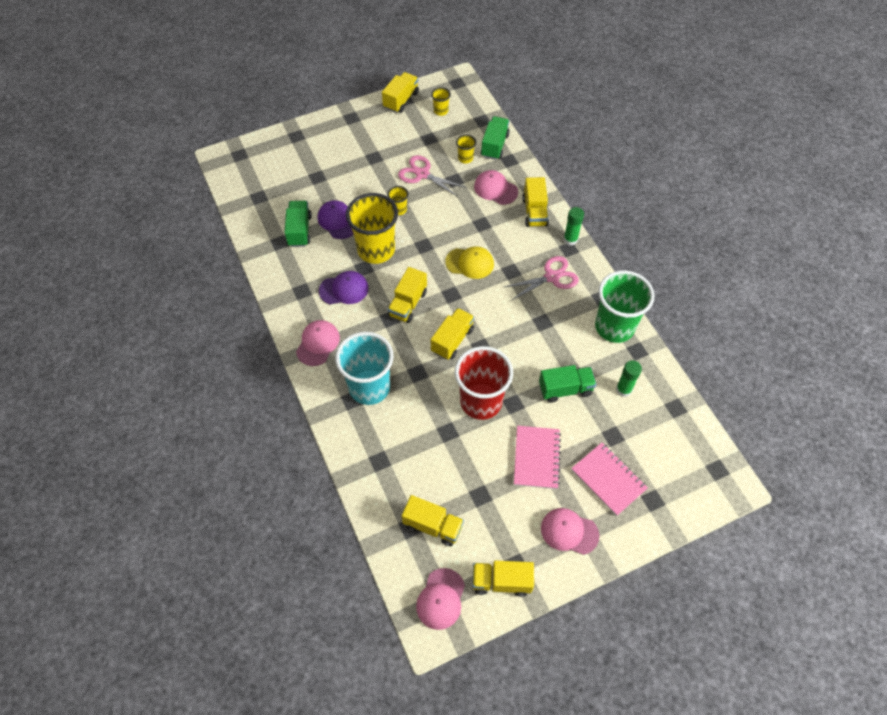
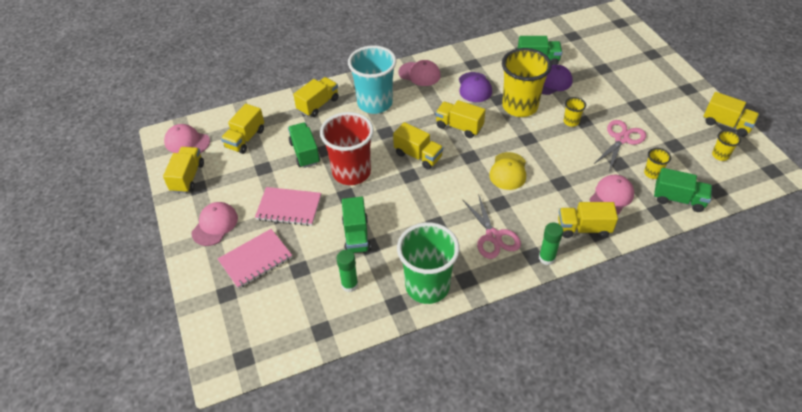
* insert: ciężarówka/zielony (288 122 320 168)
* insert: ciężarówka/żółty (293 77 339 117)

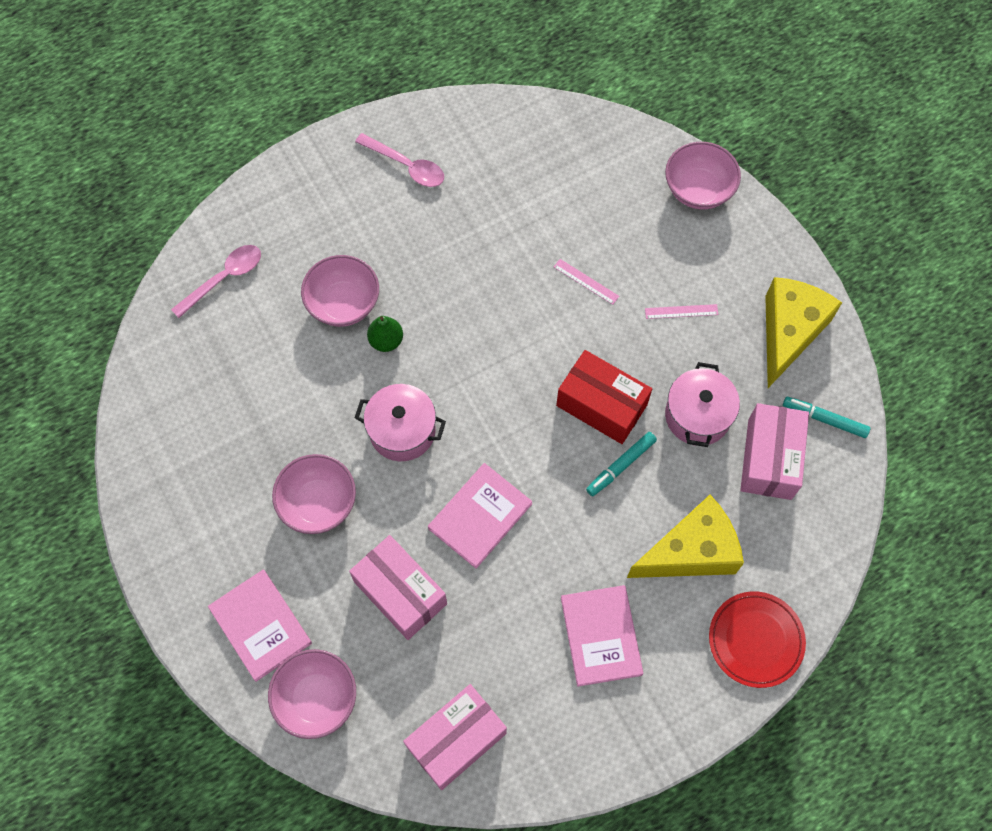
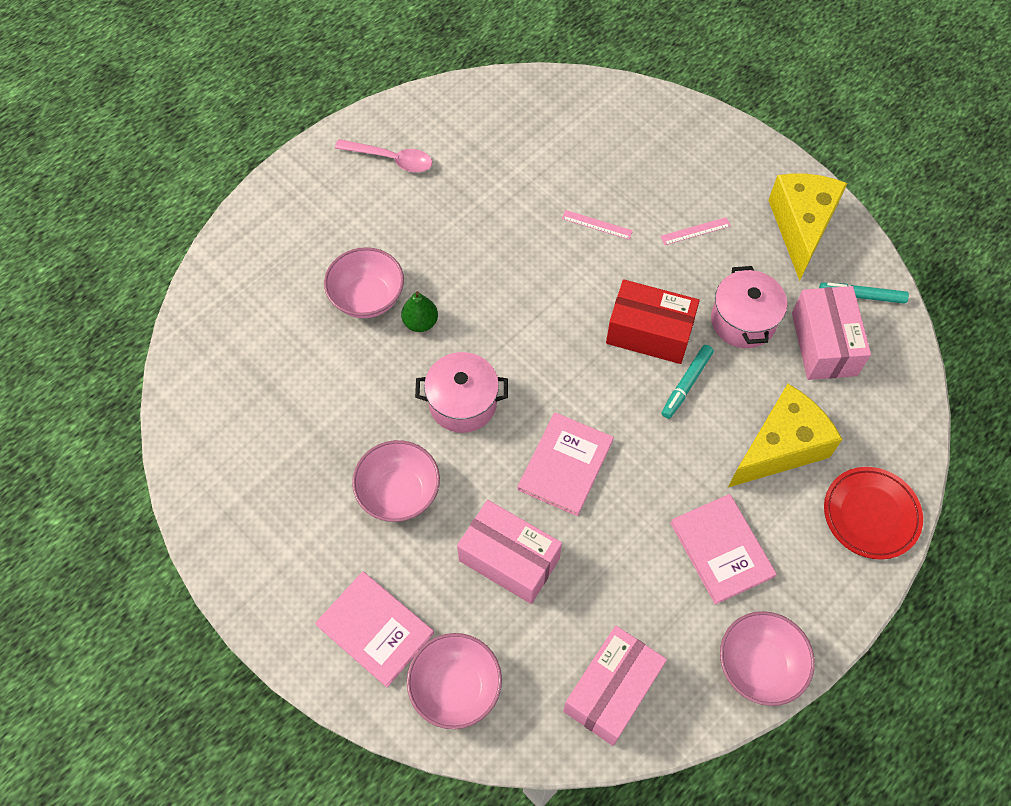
* delete: łyżka/różowy (171 245 261 318)
* move: miska/różowy (665 142 741 209) to (720 611 815 706)

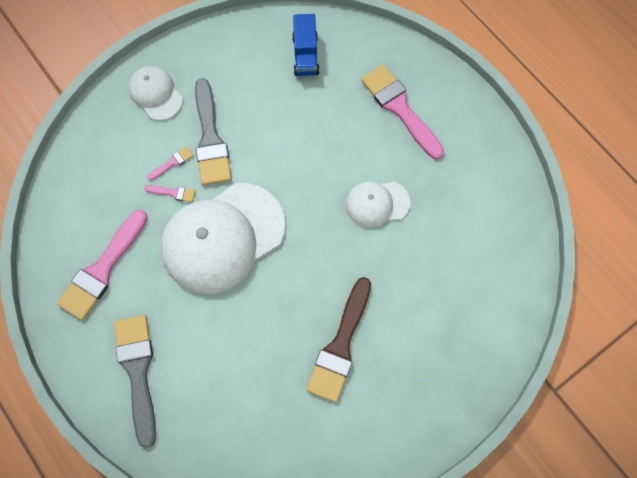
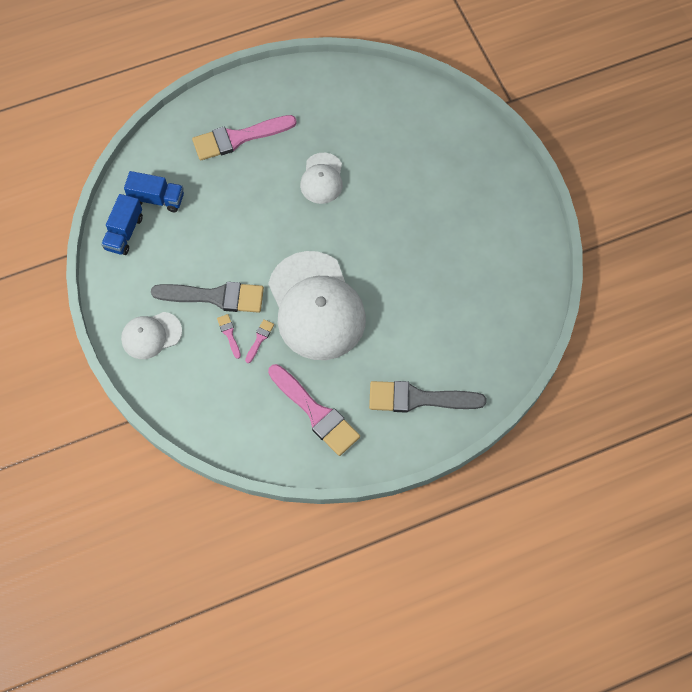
* delete: pędzel/brązowy (306 277 371 402)
* insert: ciężarówka/niebieski (101 194 143 255)

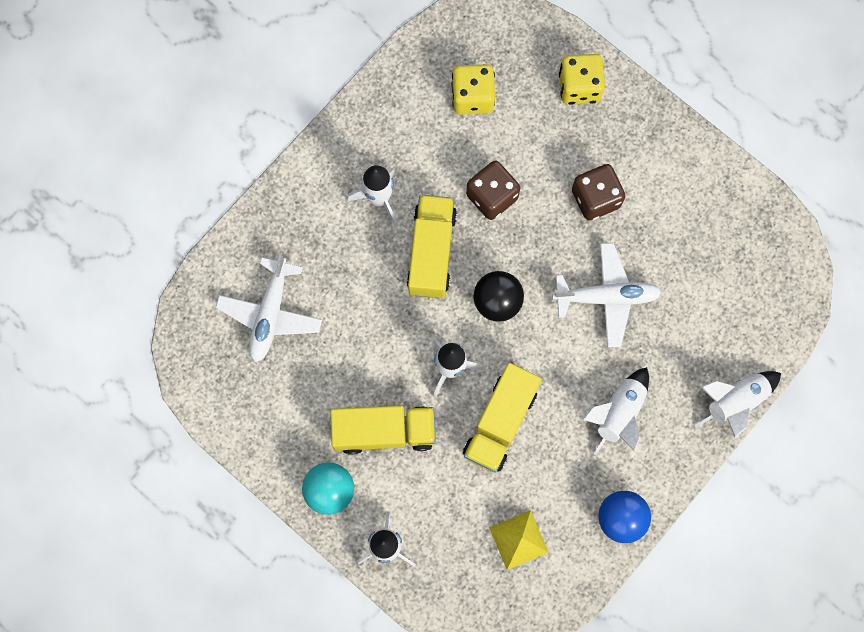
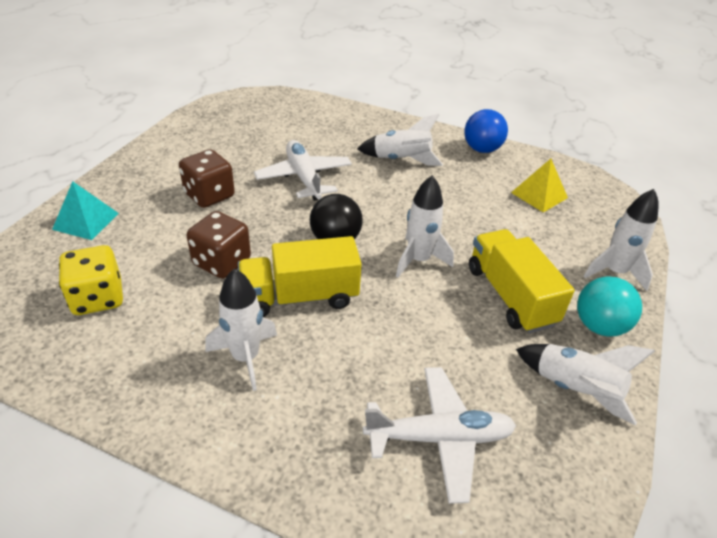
* delete: ciężarówka/żółty (463 363 542 472)
* replace: kostka do gry/żółty (559 54 605 105) to piramida/turkusowy (52 181 119 240)
* move: rakieta/biały (695 371 781 438) to (516 344 655 425)

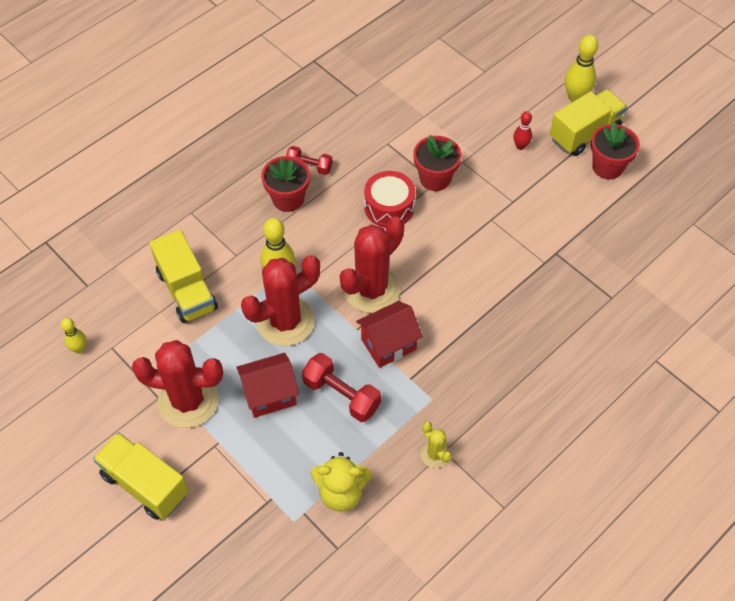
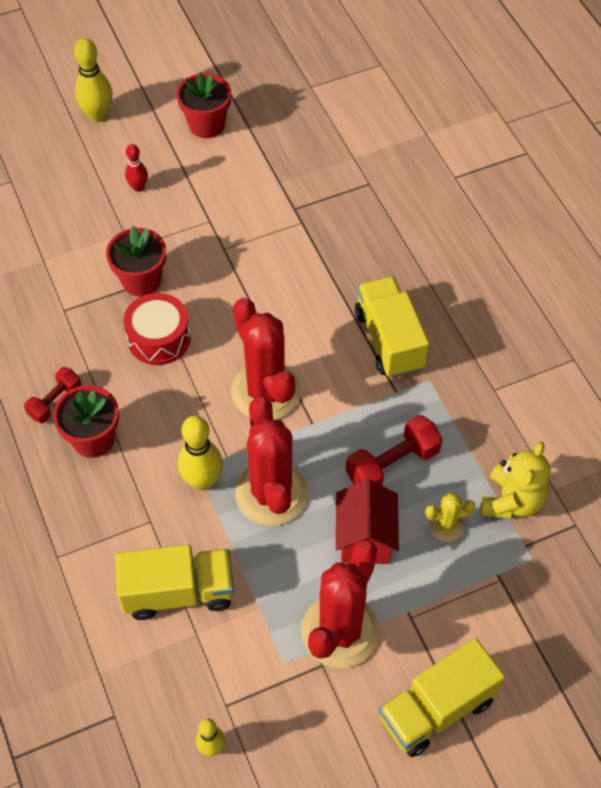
* delete: domek/czerwony (356 301 423 368)
* move: kaktus/żółty (421 421 452 468) to (425 493 475 542)
* move: ciężarówka/żółty (550 89 627 156) to (355 276 429 378)

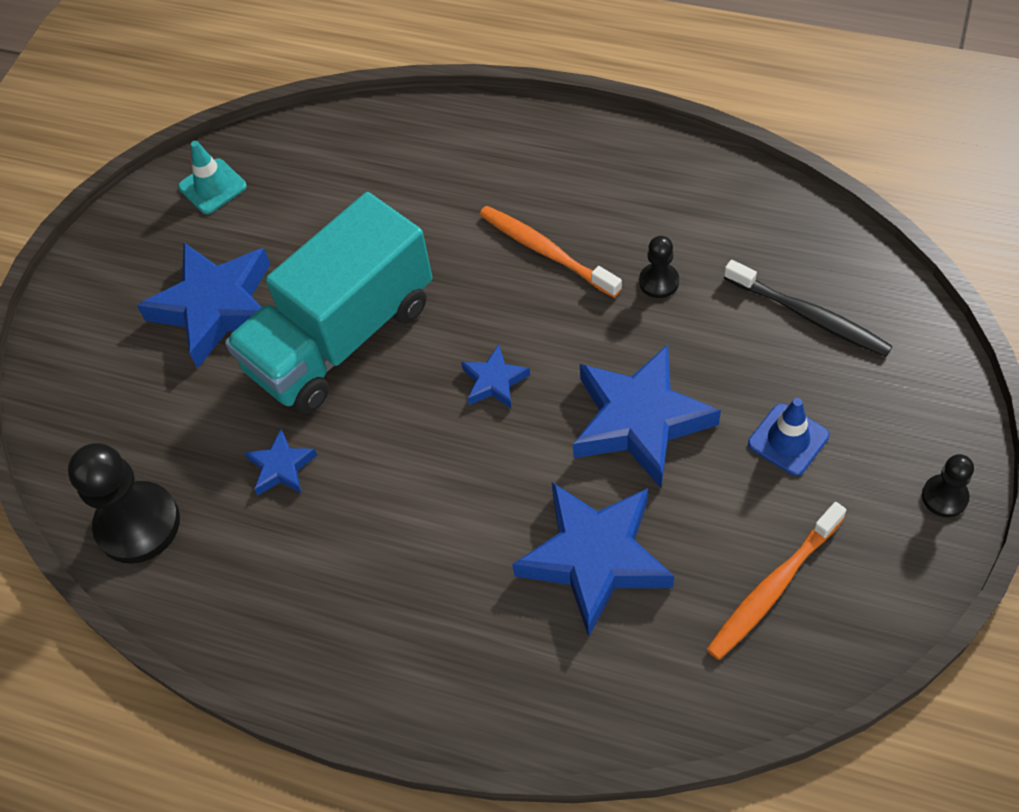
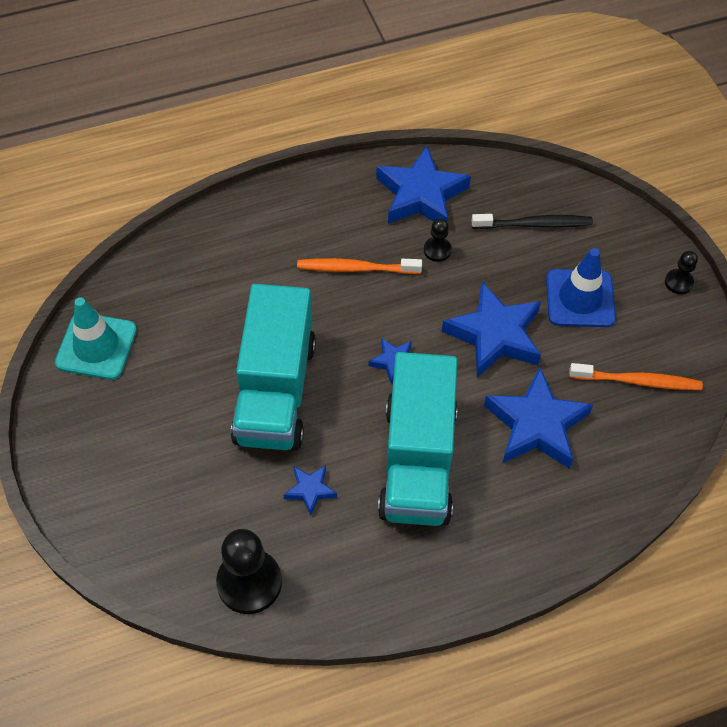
* move: gwiazda/niebieski (137 243 270 368) to (376 146 471 224)
* resize: pachołek/turkusowy (178 141 247 214) = (55 297 137 380) x1.59
* rotate: szczoteczka do zębów/pomarańczowy (707 502 846 660) = (569 363 703 390) 90 degrees counterclockwise
* resize: pachołek/niebieski (748 398 830 476) = (546 248 616 327) x1.59
* insert: ciężarówka/turkusowy (378 352 458 526)

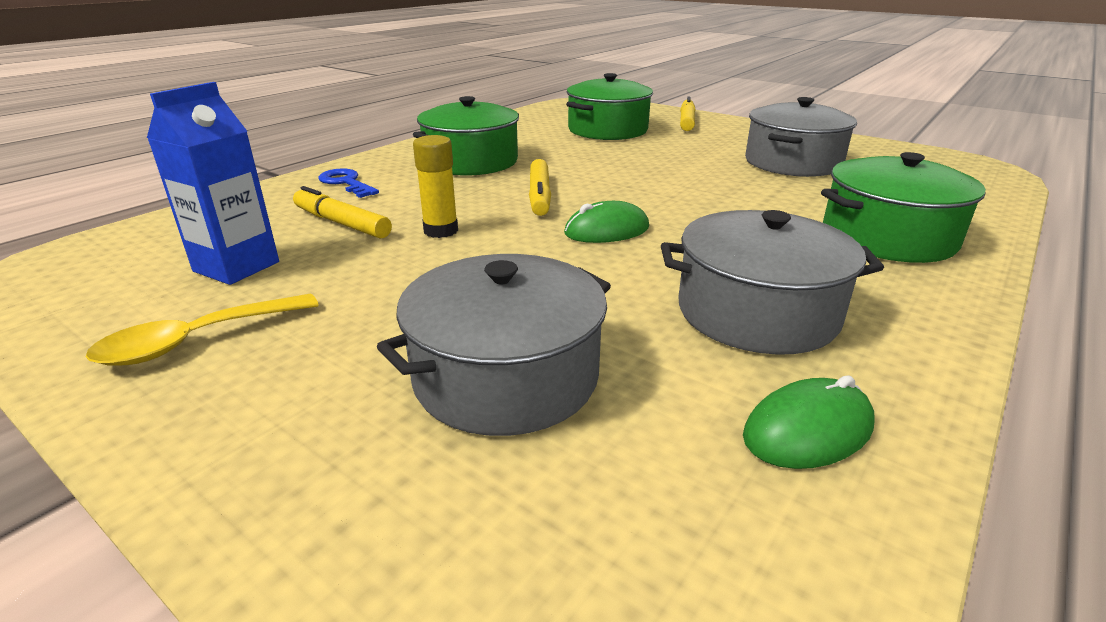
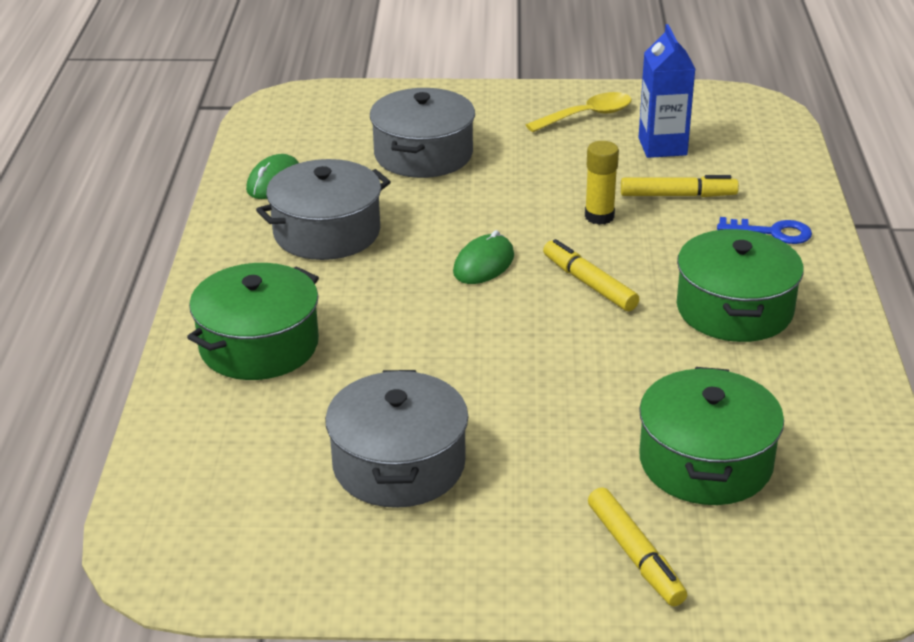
* rotate: łyżka/żółty (86 294 319 366) = (526 92 632 132) 45 degrees clockwise

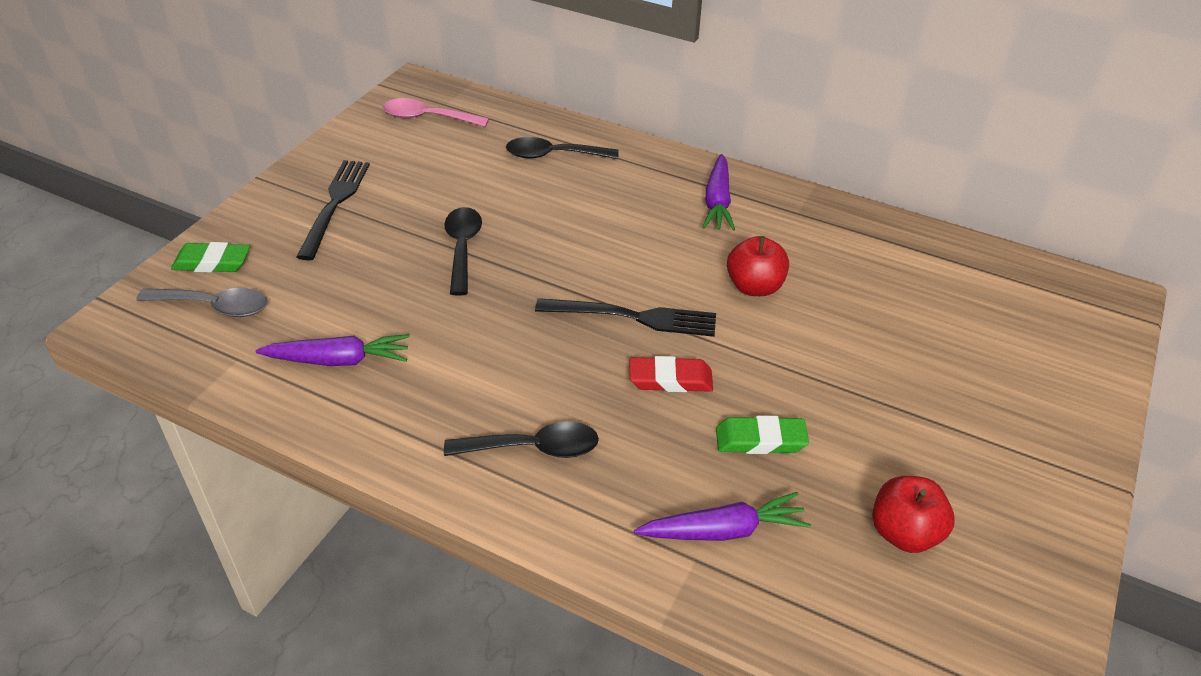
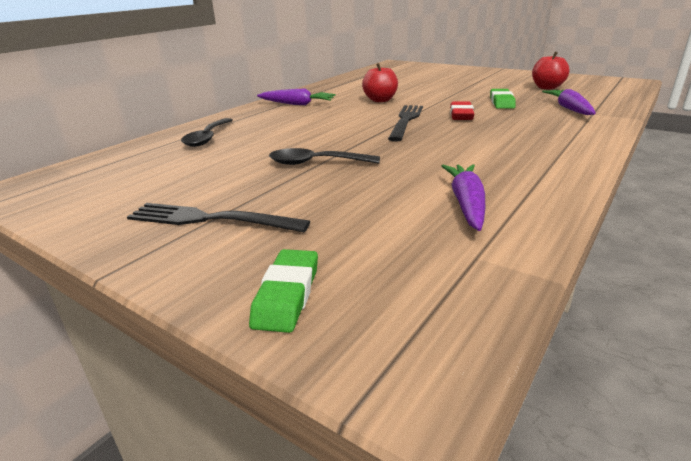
* delete: łyżka/szary (136 288 267 317)
* delete: łyżka/różowy (383 98 489 127)
* delete: łyżka/czarny (444 421 599 458)

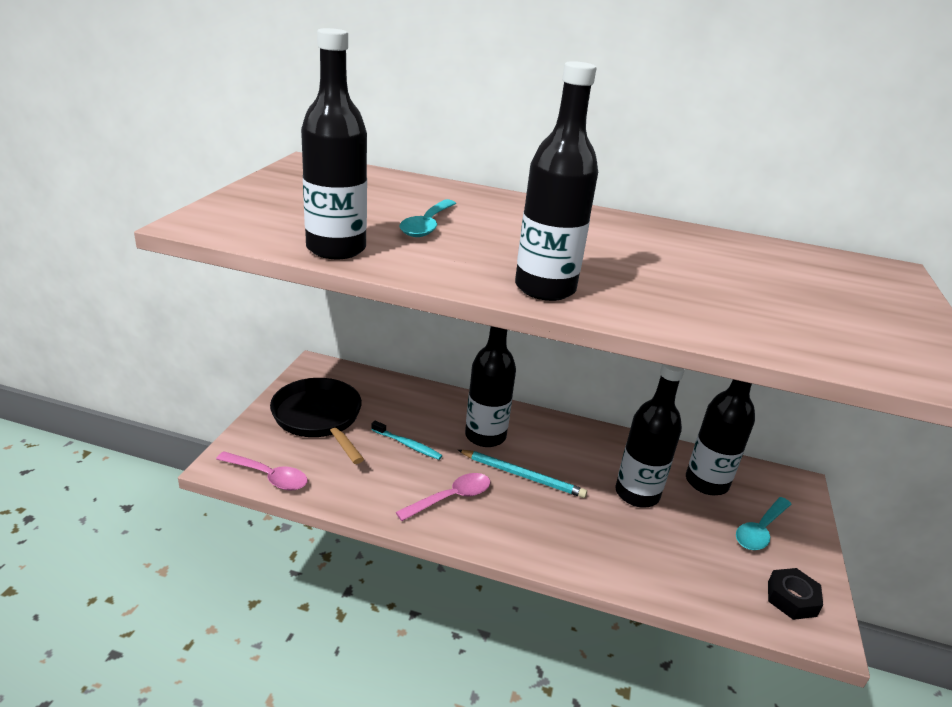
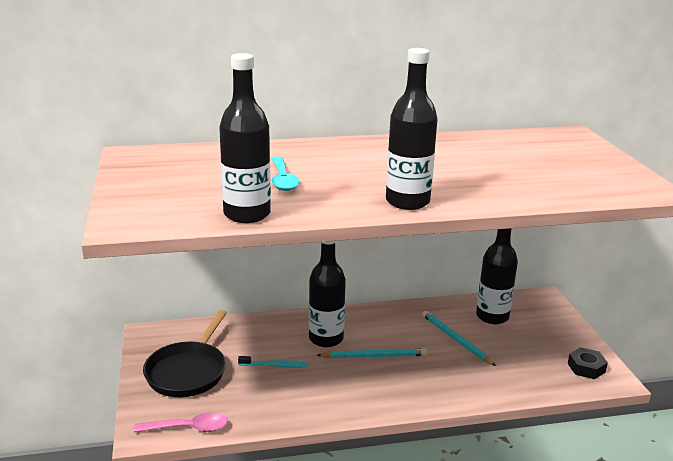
* rotate: patelnia/czarny (270 378 364 464) = (143 310 227 397) 105 degrees counterclockwise
* delete: łyżka/różowy (396 473 490 521)
* replace: butelka/czarny (615 364 685 507) to ołówek/turkusowy (422 311 496 366)
* delete: łyżka/turkusowy (736 497 791 550)

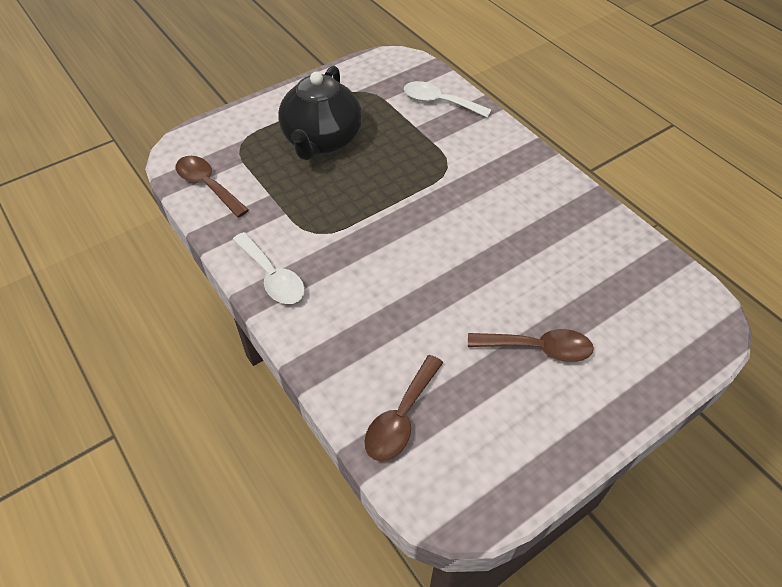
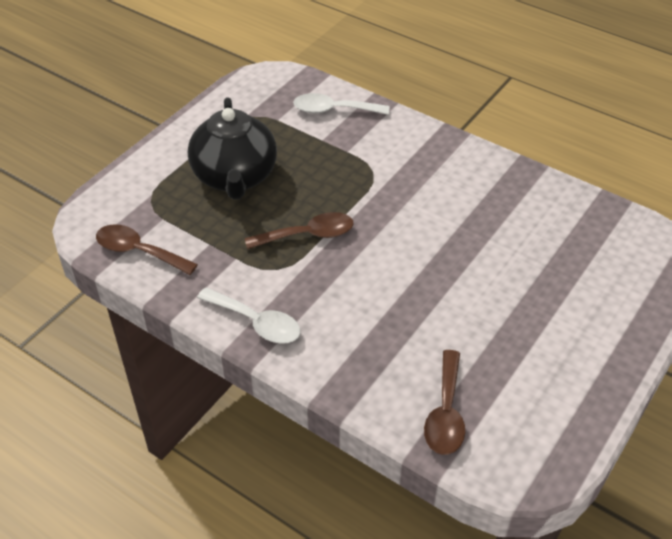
* move: łyżka/brązowy (468 329 594 362) to (245 212 353 249)

